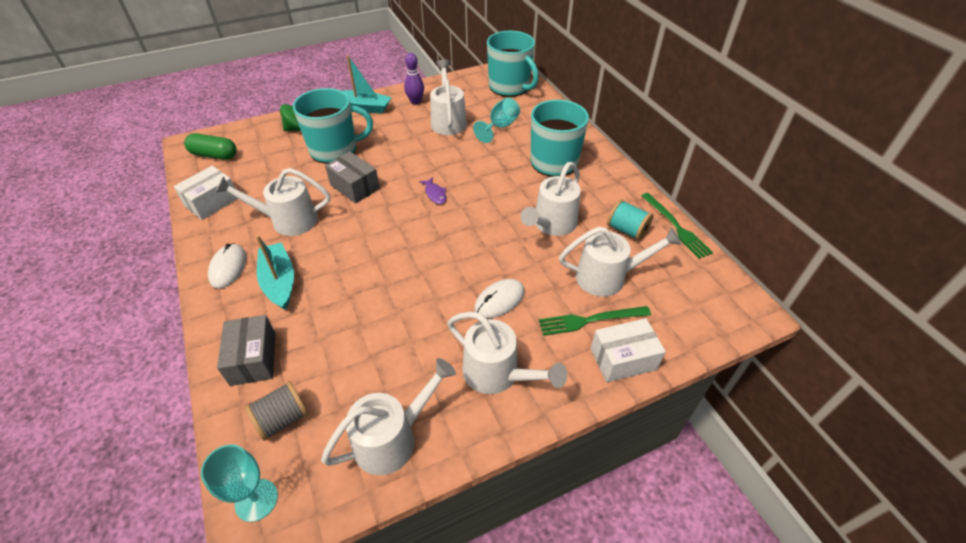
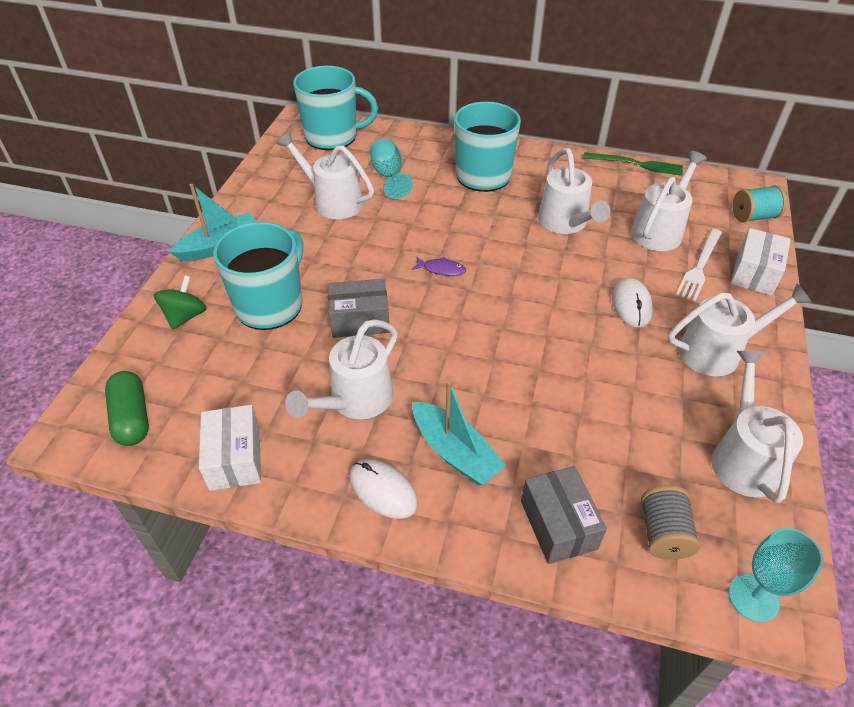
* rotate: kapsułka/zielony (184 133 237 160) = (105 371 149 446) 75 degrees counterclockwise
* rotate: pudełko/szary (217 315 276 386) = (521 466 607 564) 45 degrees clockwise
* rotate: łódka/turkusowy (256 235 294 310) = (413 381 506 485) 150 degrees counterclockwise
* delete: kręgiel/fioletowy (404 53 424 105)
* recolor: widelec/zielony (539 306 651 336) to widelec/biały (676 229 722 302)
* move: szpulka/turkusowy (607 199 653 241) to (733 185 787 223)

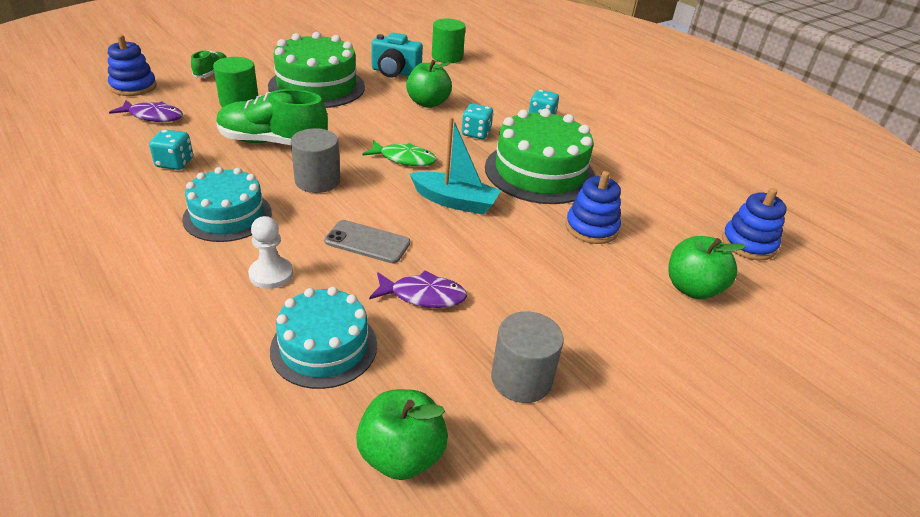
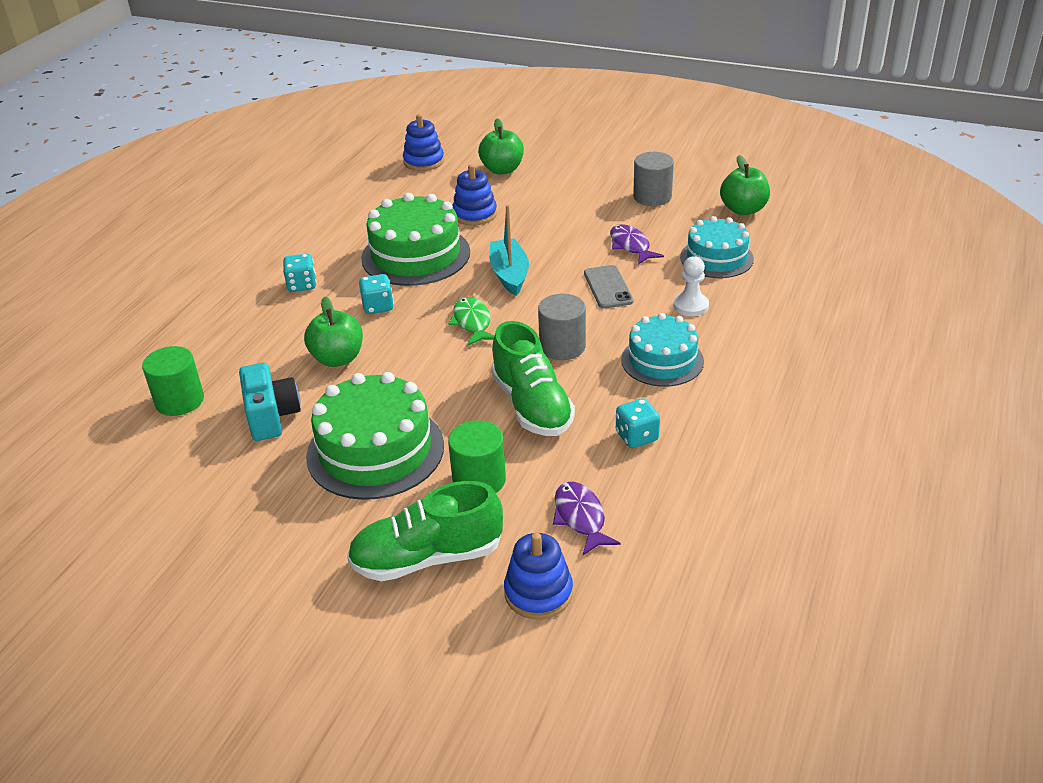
* resize: but/zielony (191 50 226 78) = (347 481 503 581) x1.94

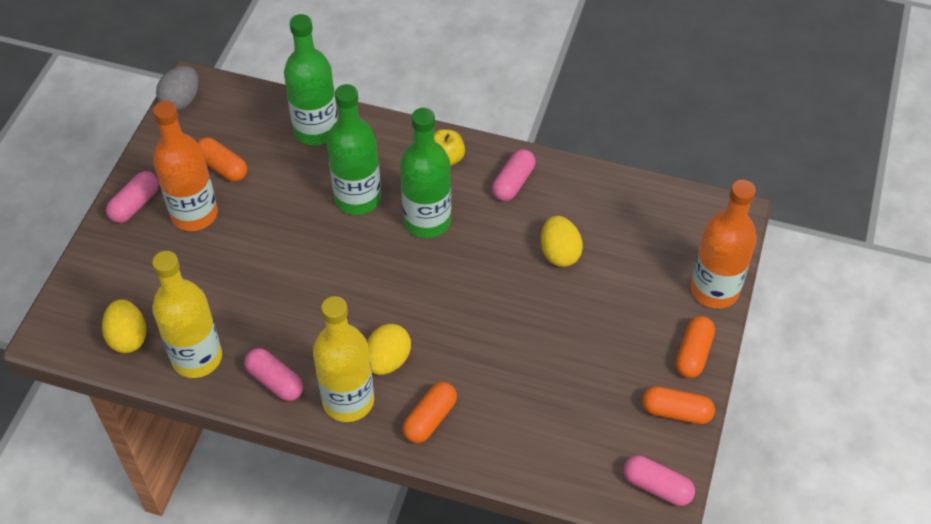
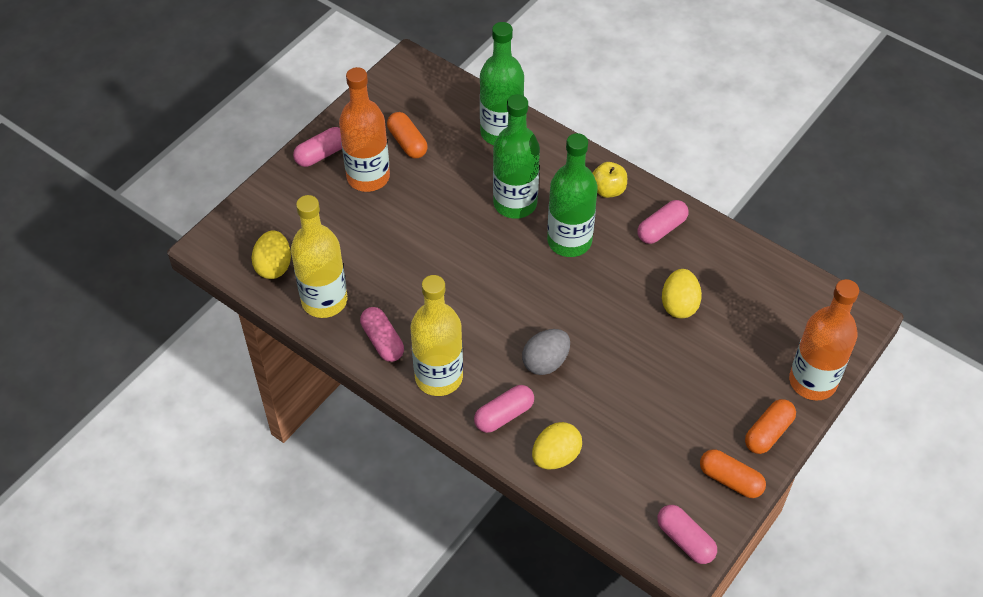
* move: jajko/szary (156 66 199 110) to (522 329 570 375)
* move: jajko/żółty (367 324 411 375) to (532 422 582 470)
* recolor: kapsułka/pomarańczowy (403 382 457 443) to kapsułka/różowy (474 385 534 433)

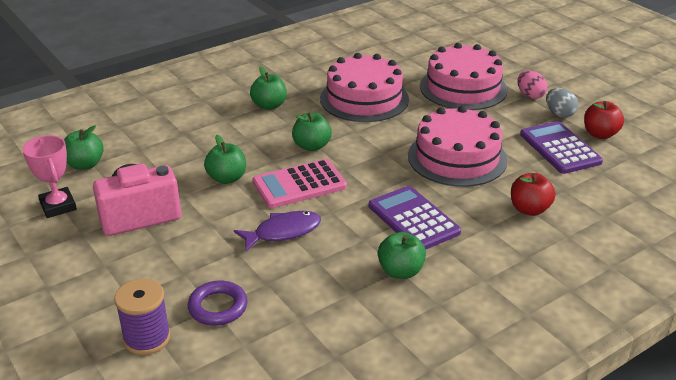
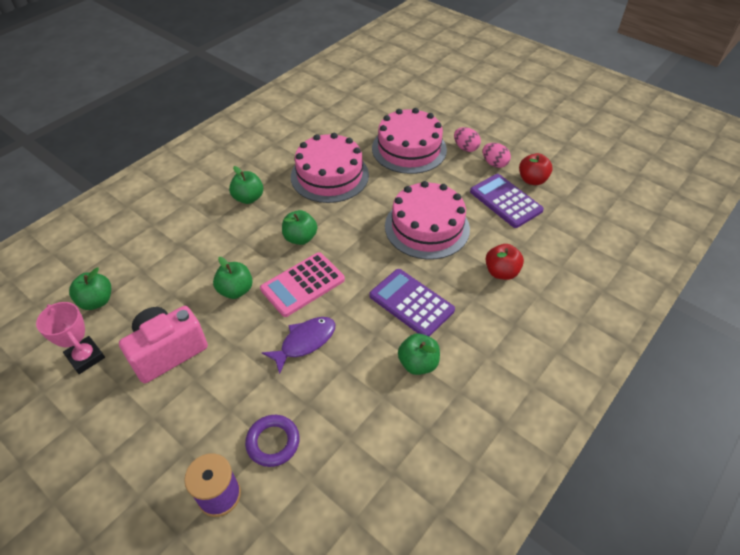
* recolor: jajko/szary (546 88 578 117) to jajko/różowy (482 143 511 168)

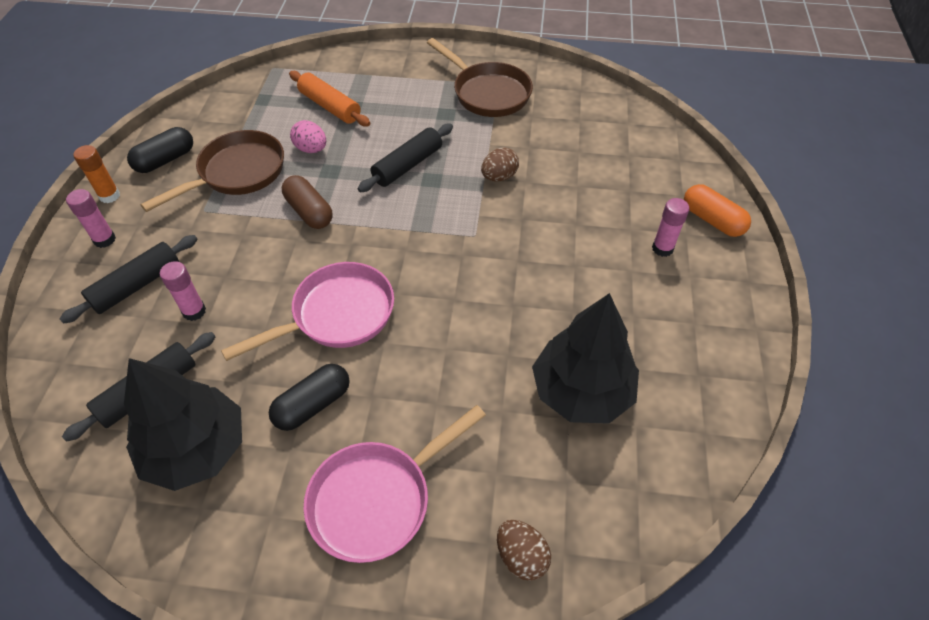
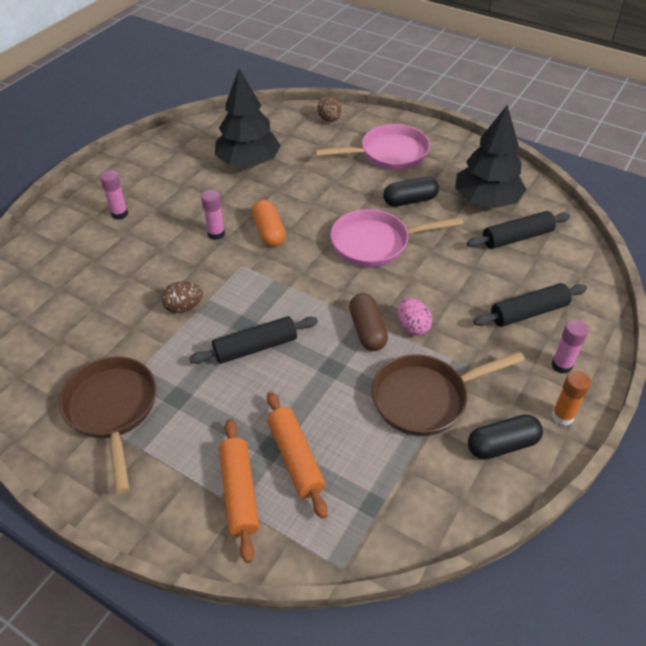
* move: klej w sztyfcie/różowy (160 261 206 321) to (201 190 225 240)
* move: jajko/różowy (290 120 326 153) to (398 298 432 336)
* move: kapsułka/pomarańczowy (684 184 751 237) to (252 200 286 247)
* insert: wałek do ciasta/pomarańczowy (219 419 259 563)

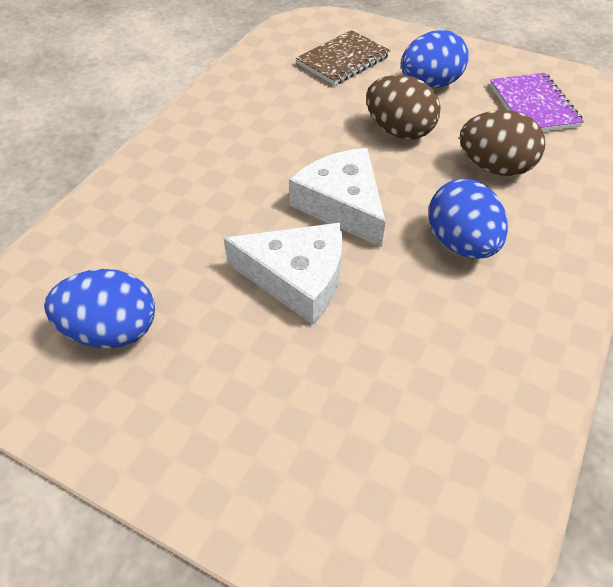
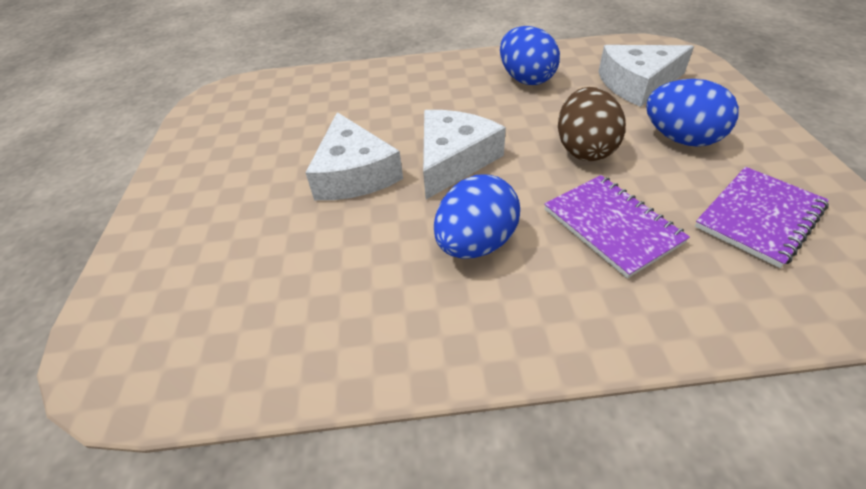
* move: jajko/niebieski (44 269 155 348) to (500 26 560 85)
* replace: zeszyt/brązowy (296 30 391 85) to ser/biały (598 45 694 107)
* replace: jajko/brązowy (459 110 545 176) to zeszyt/fioletowy (544 175 690 279)

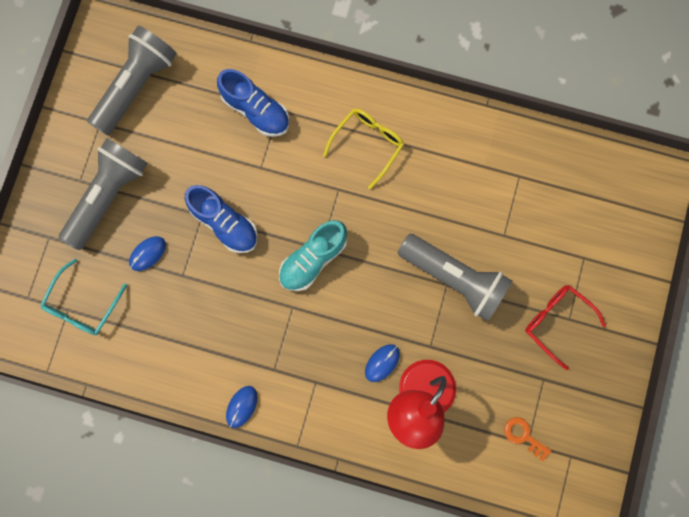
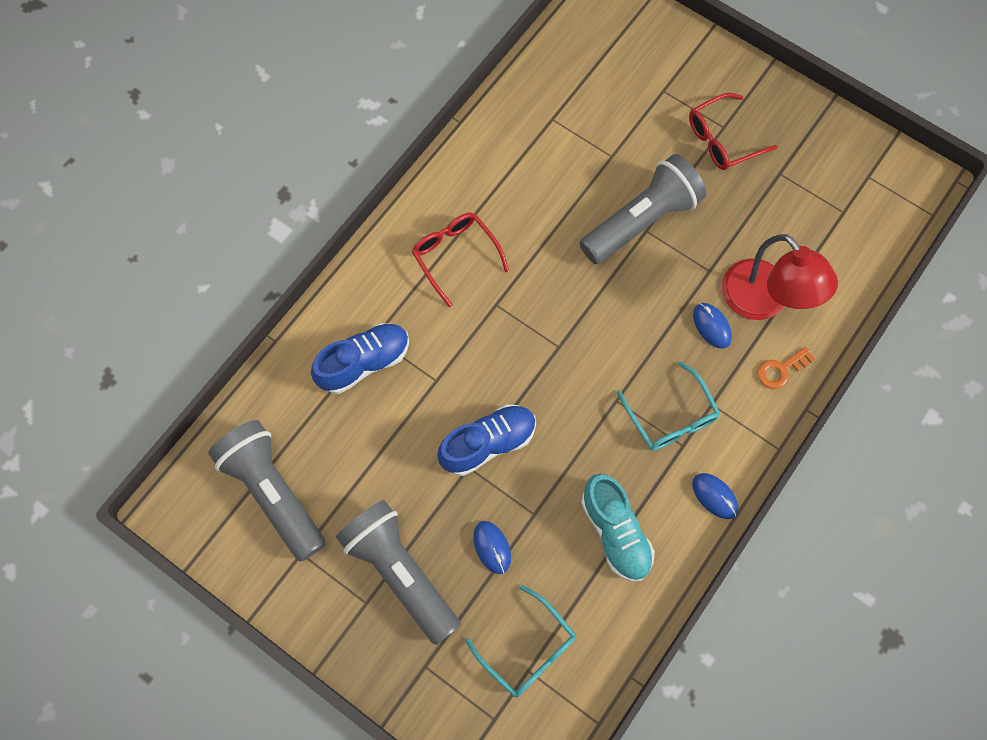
* move: but/turkusowy (279 220 347 291) to (581 474 655 582)
* recolor: okulary/żółty (323 108 404 189) to okulary/czerwony (412 213 509 307)
* move: klucz/pomarańczowy (504 417 551 461) to (758 347 815 389)
* insert: okulary/turkusowy (617 361 720 451)

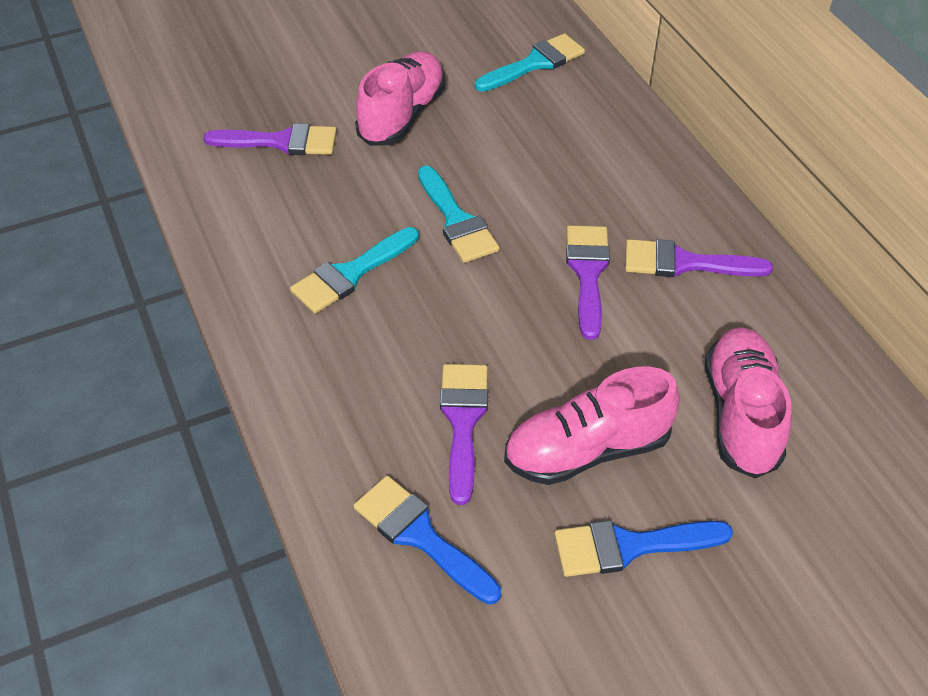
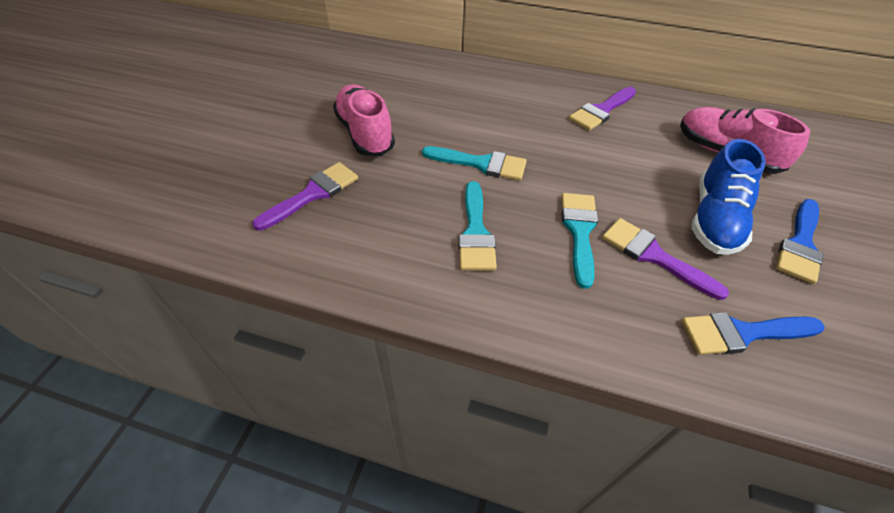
* move: pędzel/turkusowy (475 33 585 92) to (562 193 598 289)
* recolor: but/różowy (504 367 680 485) to but/niebieski (691 139 766 255)
* delete: pędzel/fioletowy (566 225 610 340)

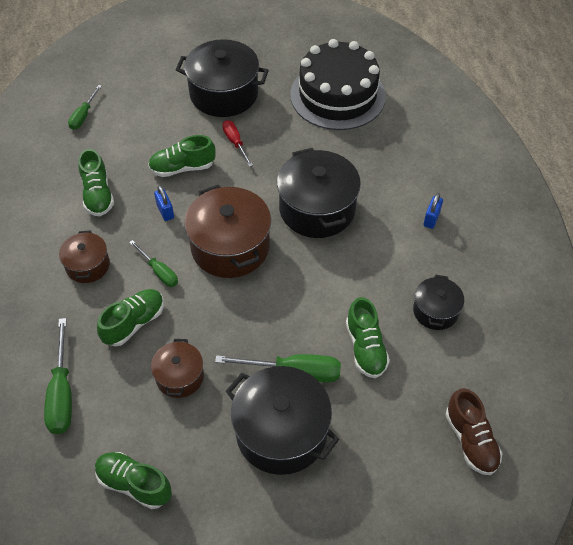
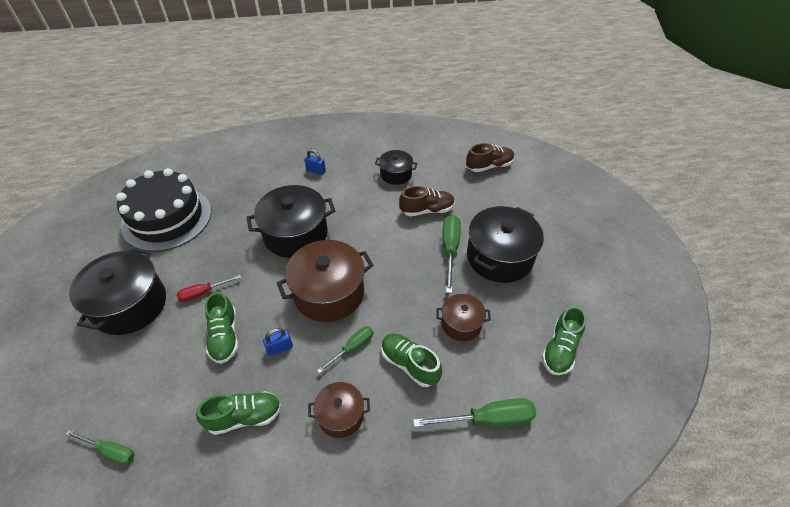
* recolor: but/zielony (346 297 390 378) to but/brązowy (399 186 455 216)

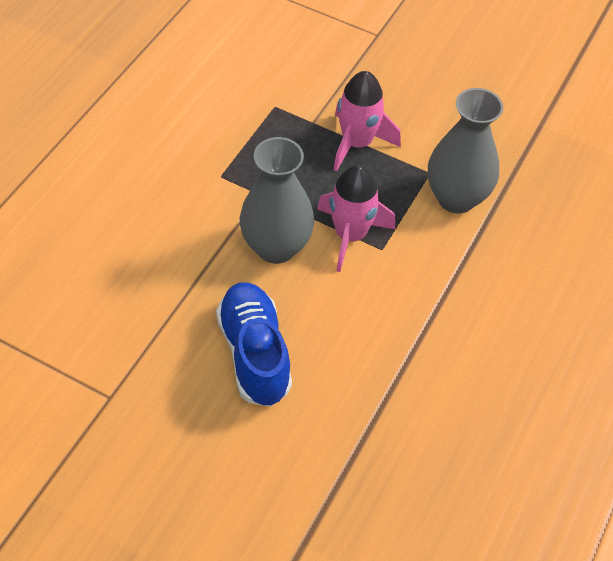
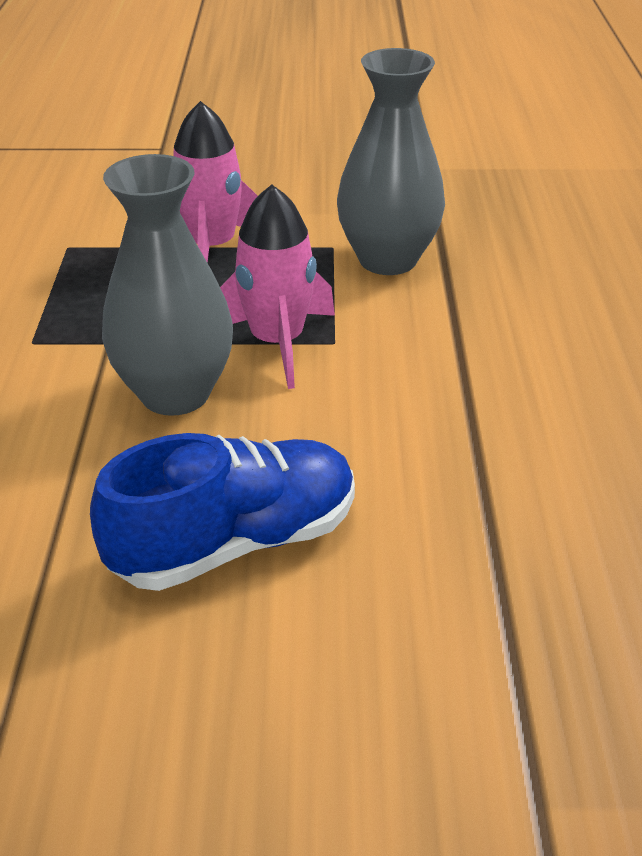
* rotate: but/niebieski (216 282 292 407) = (90 433 355 591) 105 degrees clockwise

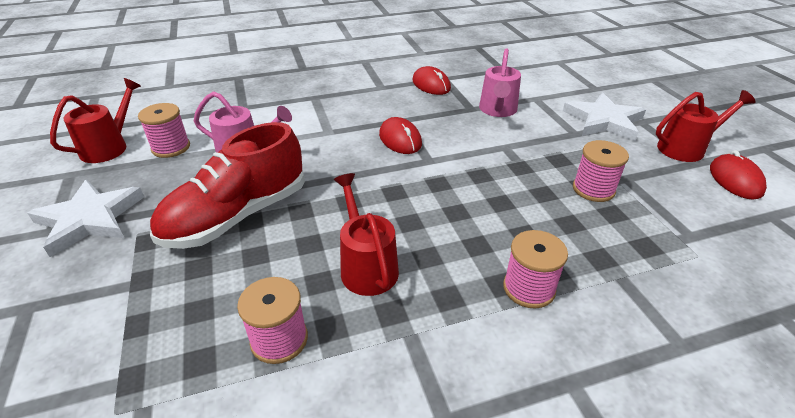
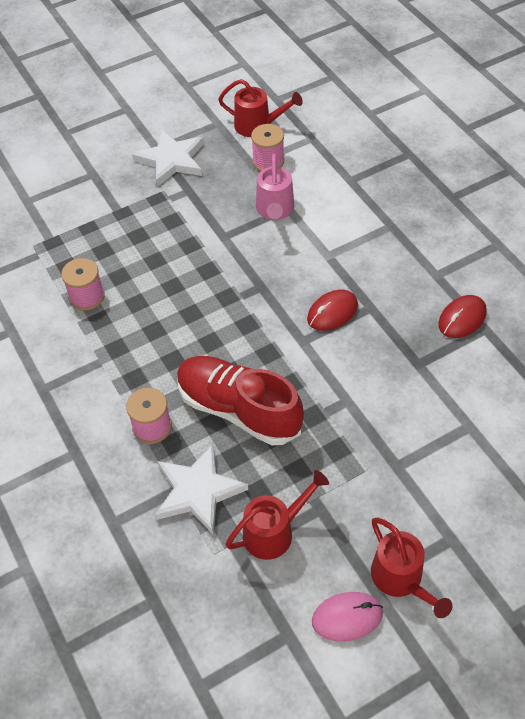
* move: but/czerwony (150 122 305 249) to (177 356 304 445)
* move: konewka/czerwony (334 173 399 296) to (225 470 329 560)
* delete: konewka/różowy (479 48 521 117)
* move: gwiazda/biały (563 93 646 141) to (155 444 248 535)
* delete: szpulka/różowy (573 140 629 202)
* recolor: myszka/czerwony (710 150 767 200) to myszka/różowy (312 592 383 642)

